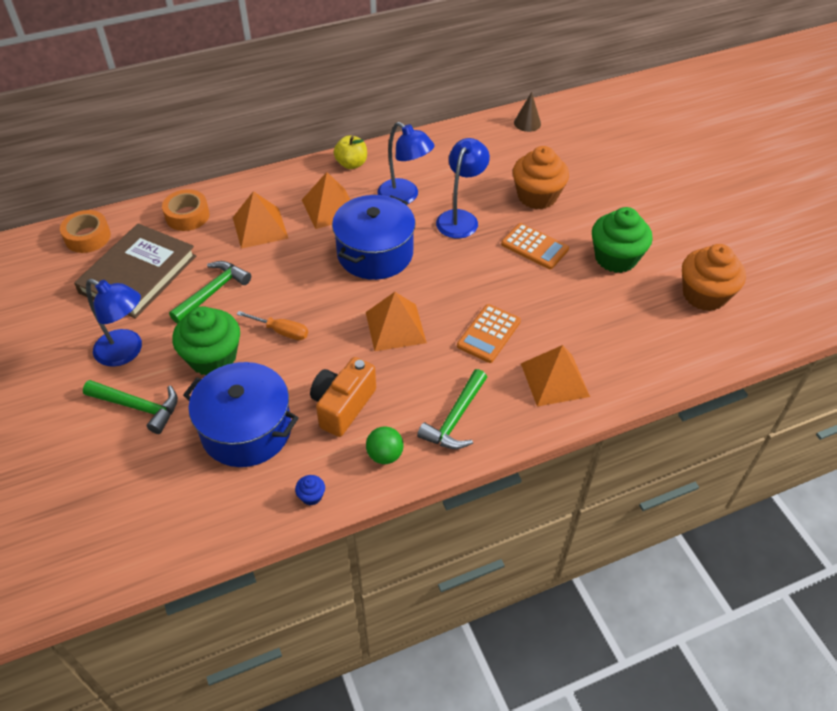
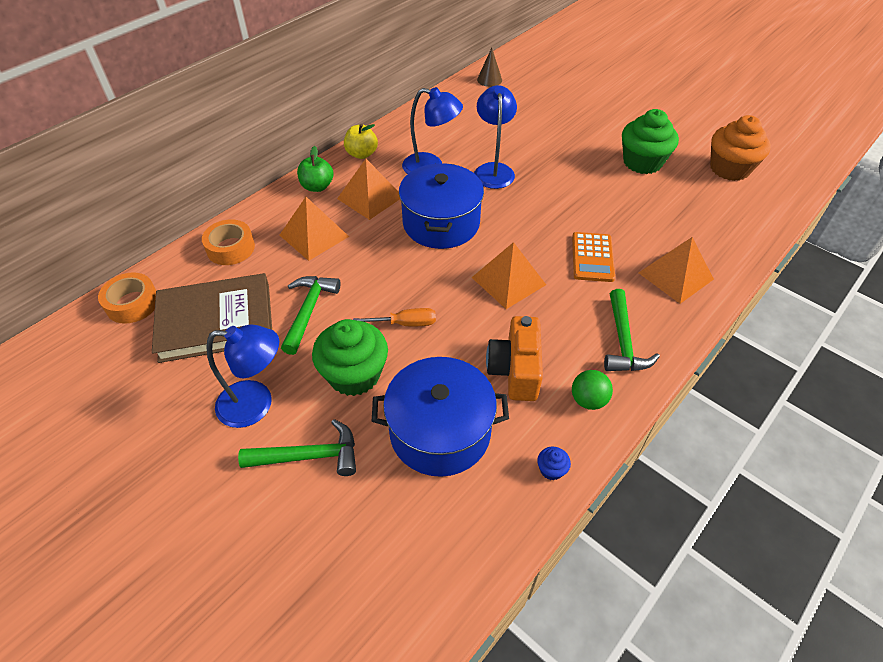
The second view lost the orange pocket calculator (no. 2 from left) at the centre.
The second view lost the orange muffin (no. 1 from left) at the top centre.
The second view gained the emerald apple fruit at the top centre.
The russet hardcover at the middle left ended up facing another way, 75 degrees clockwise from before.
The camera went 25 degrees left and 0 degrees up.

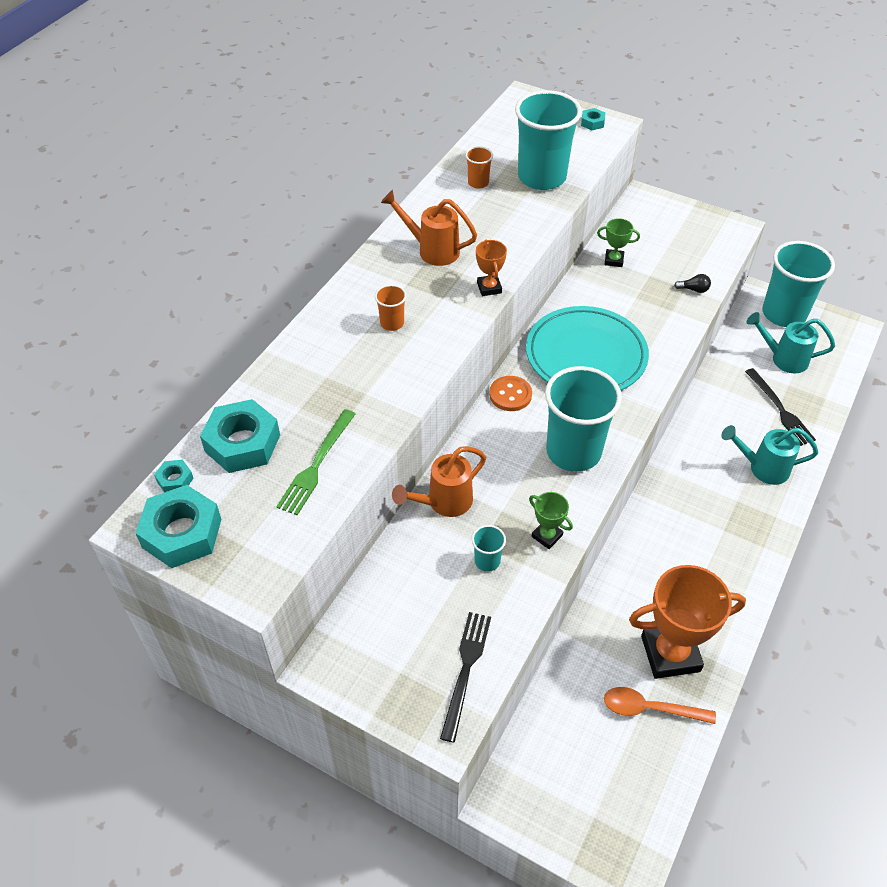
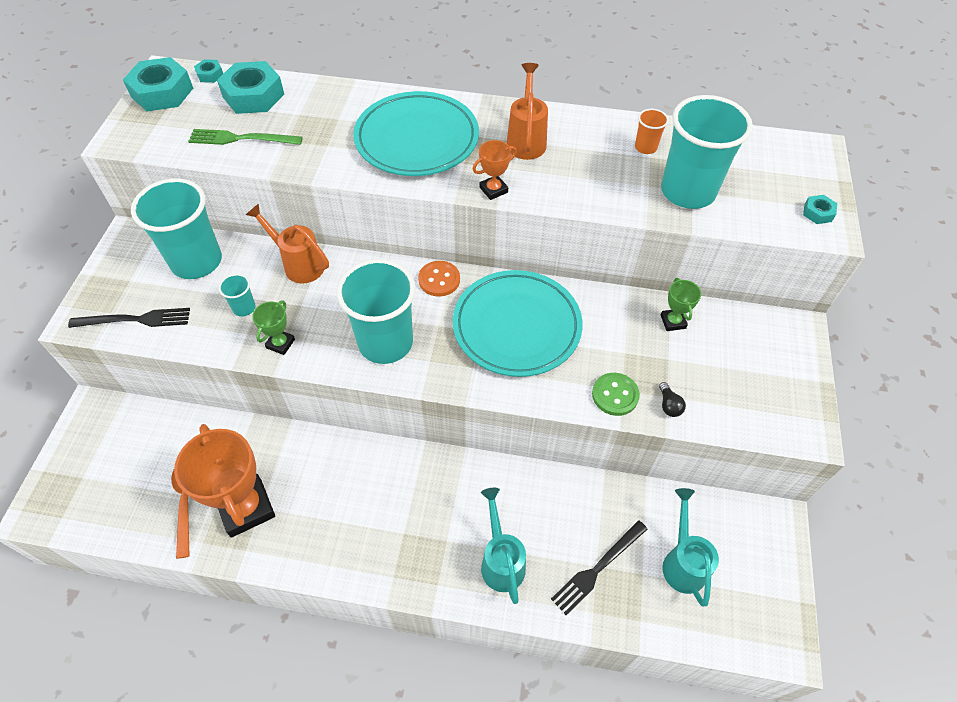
The second view gained the emerald button at the centre.
The turquoise beaker (no. 4 from left in the first image) ended up elsewhere, having gone from the top right to the top left.
Where the orange beaker (no. 1 from left) stood at the centre, the turquoise plate (no. 1 from left) came to stand at the top centre.
The camera went 70 degrees right and 5 degrees up.

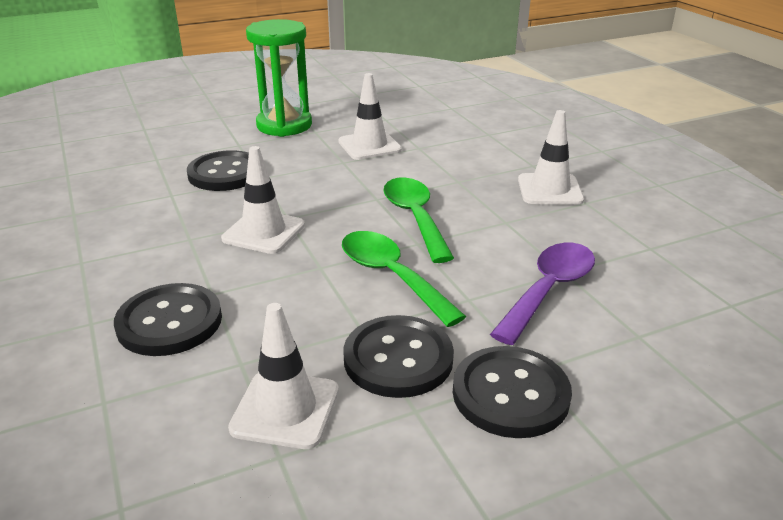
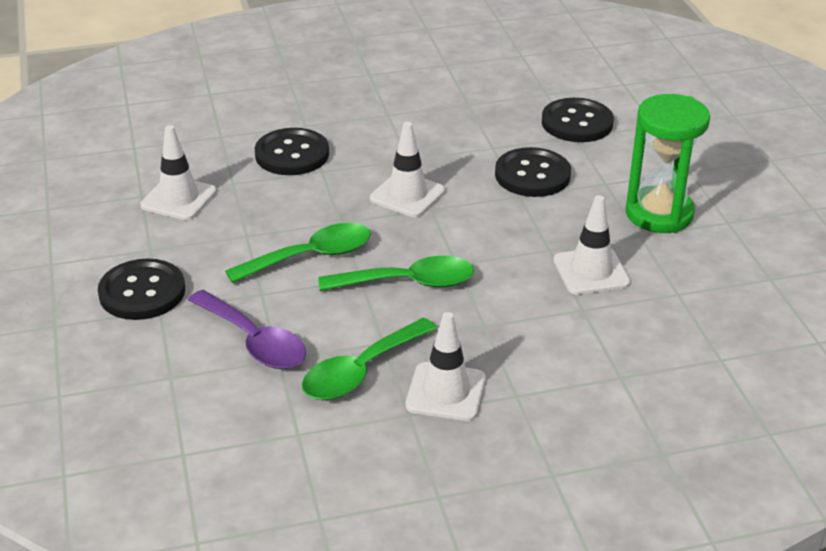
The second view gained the emerald spoon (no. 2 from left) at the centre.
The jet-black button (no. 3 from left in the first image) ended up elsewhere, having gone from the bottom centre to the top right.
The camera went 100 degrees right and 5 degrees up.

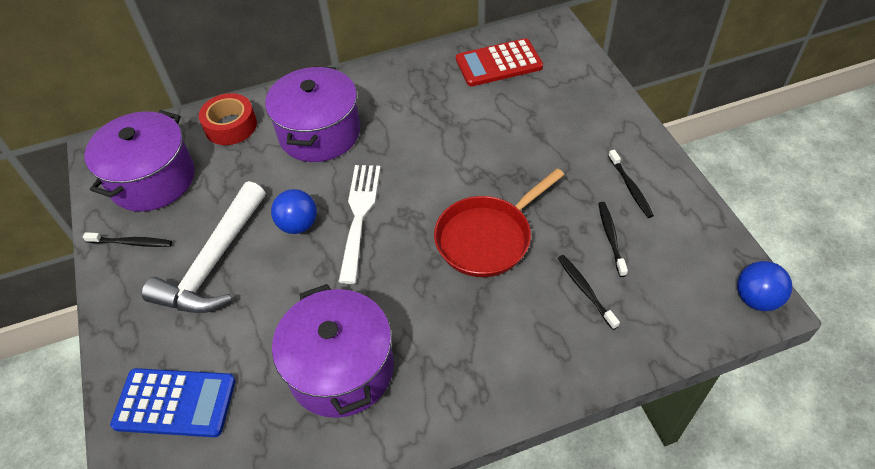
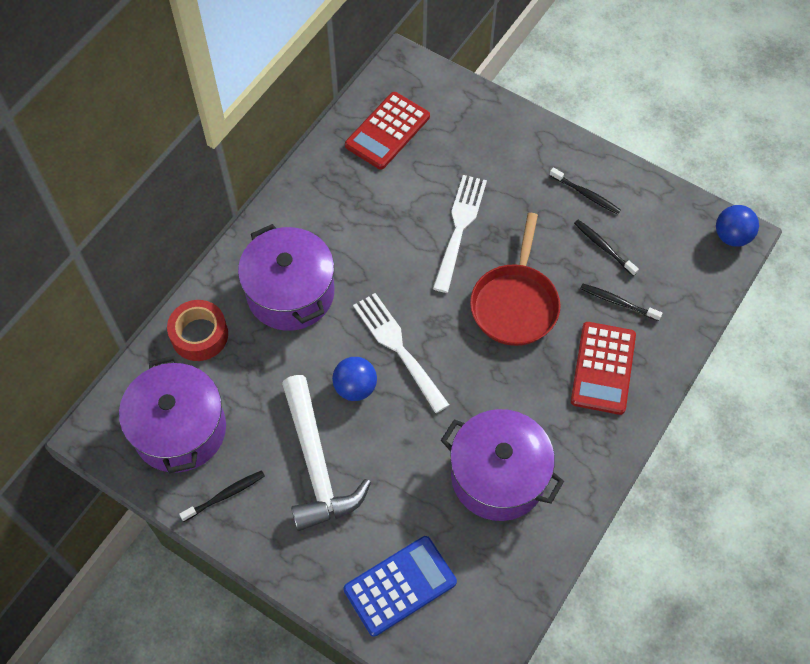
The second view gained the pure white table fork (no. 2 from left) at the centre.
The second view gained the red pocket calculator (no. 2 from left) at the middle right.
The camera went 40 degrees left and 10 degrees up.

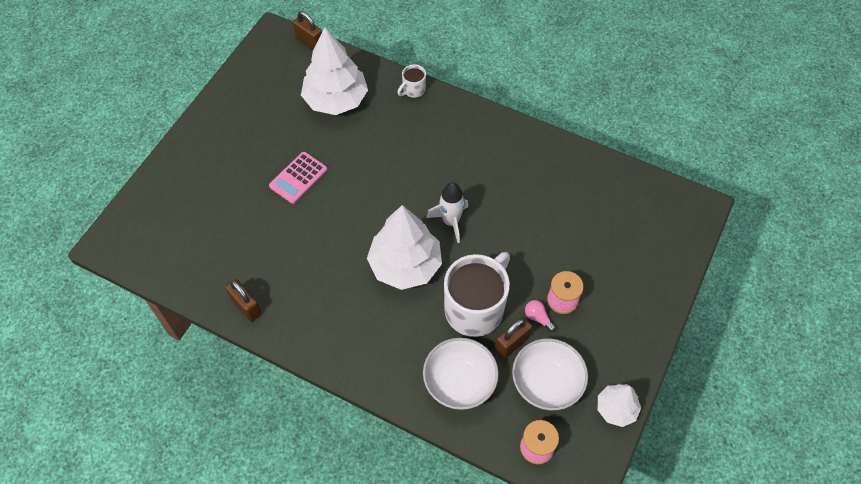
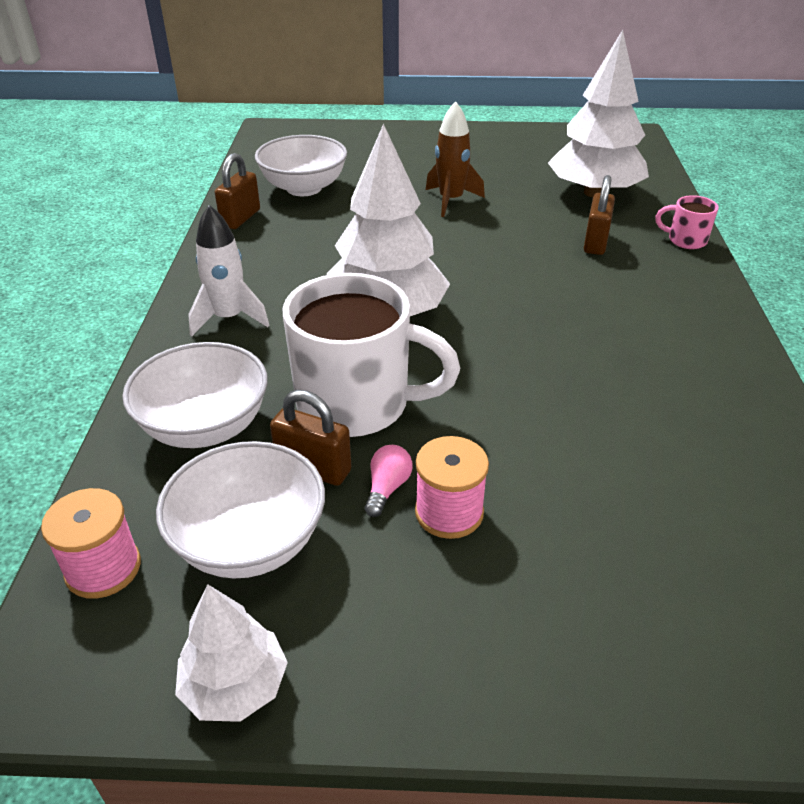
The second view gained the pure white deep dish (no. 3 from left) at the top centre.
The russet padlock (no. 2 from left in the first image) ended up elsewhere, having gone from the top centre to the top right.
The pure white toy rocket ended up elsewhere, having gone from the centre to the middle left.
Where the rose-pink pocket calculator stood at the centre, the russet toy rocket came to stand at the top centre.
What was the pure white tea mug (no. 1 from left) at the top centre turned into the rose-pink tea mug at the top right.
The camera went 65 degrees right and 20 degrees down.

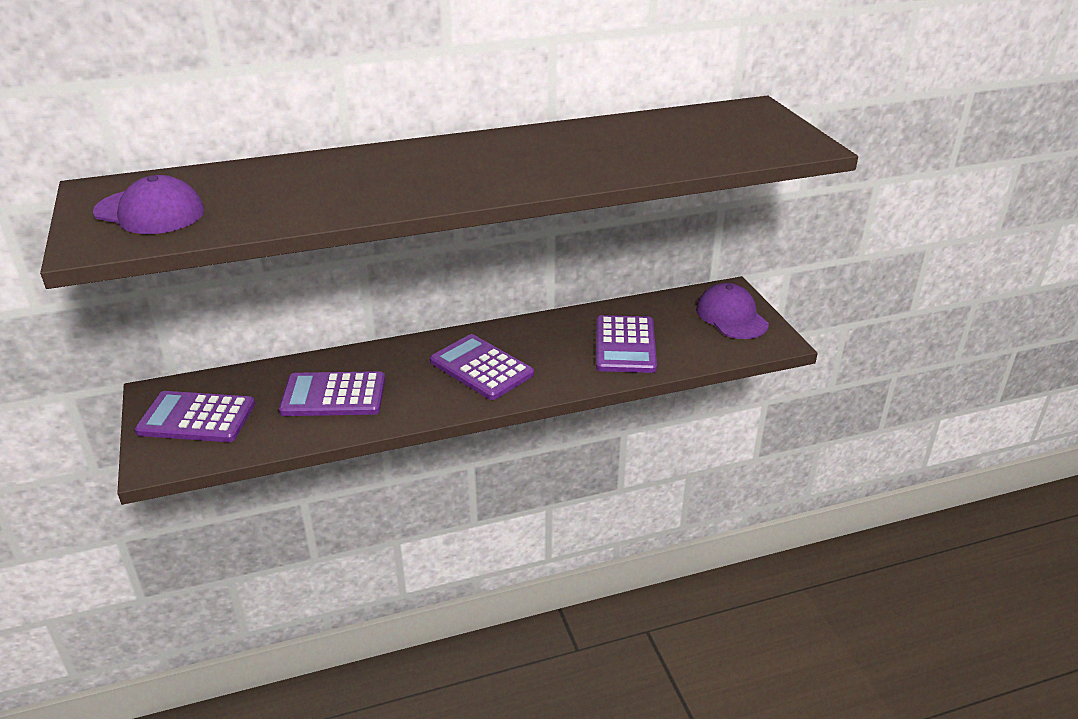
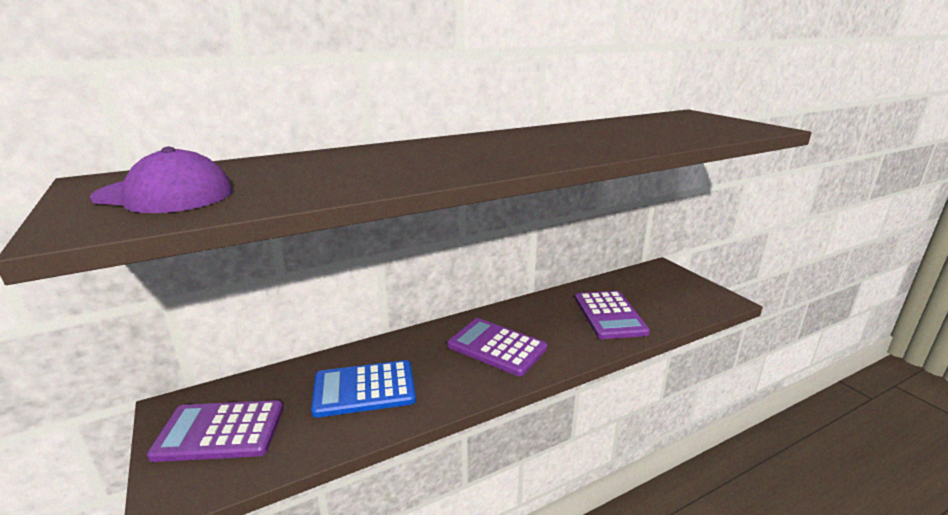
The second view lost the violet cap (no. 2 from left) at the middle right.
What was the violet pocket calculator (no. 2 from left) at the middle left turned into the cobalt pocket calculator at the bottom centre.
The camera went 10 degrees left and 10 degrees down.

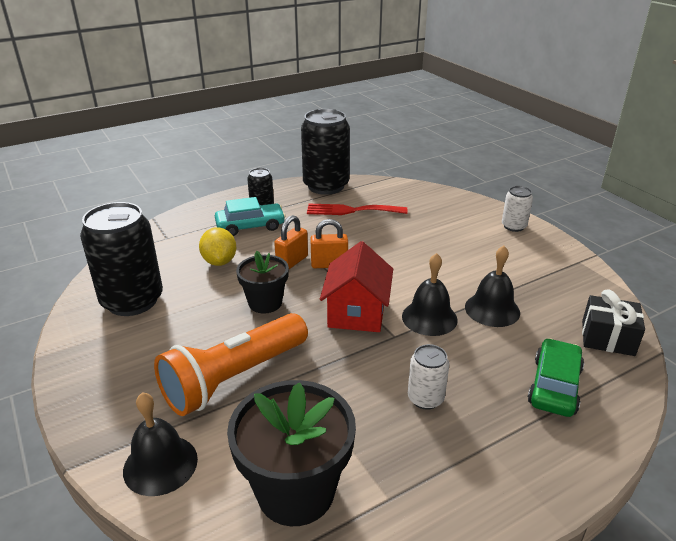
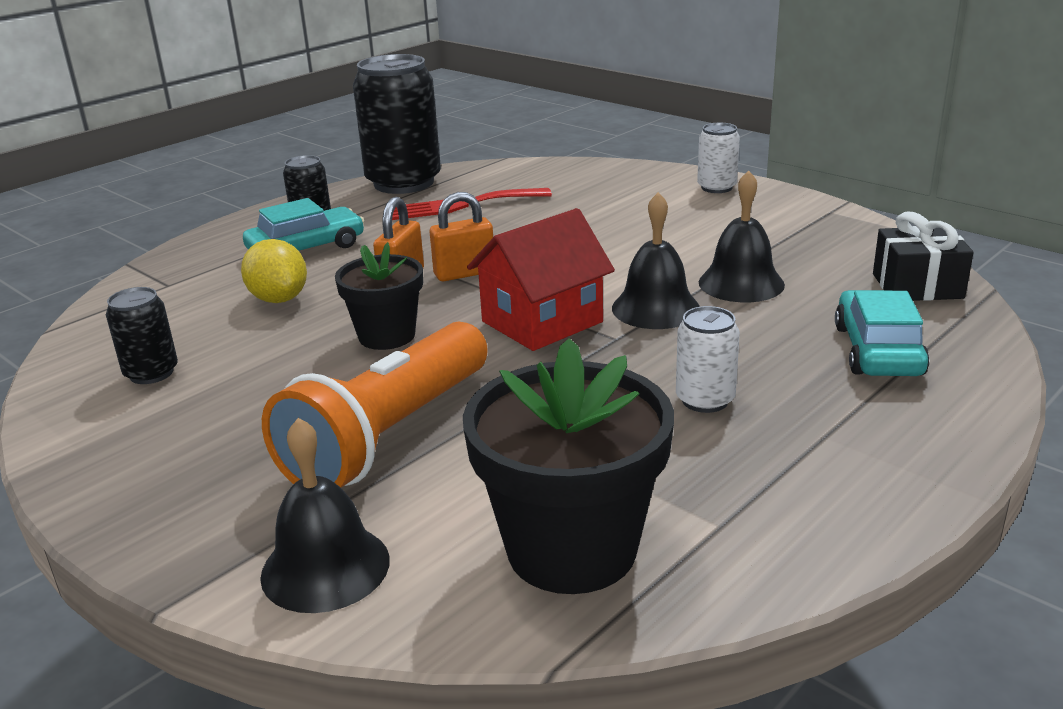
What was the emerald car at the bottom right turned into the turquoise car (no. 2 from left) at the middle right.
The red toy house at the centre ended up facing another way, 60 degrees clockwise from before.
The size of the jet-black soda can (no. 1 from left) at the middle left changed by a factor of 0.49.
The camera went 15 degrees left and 5 degrees down.

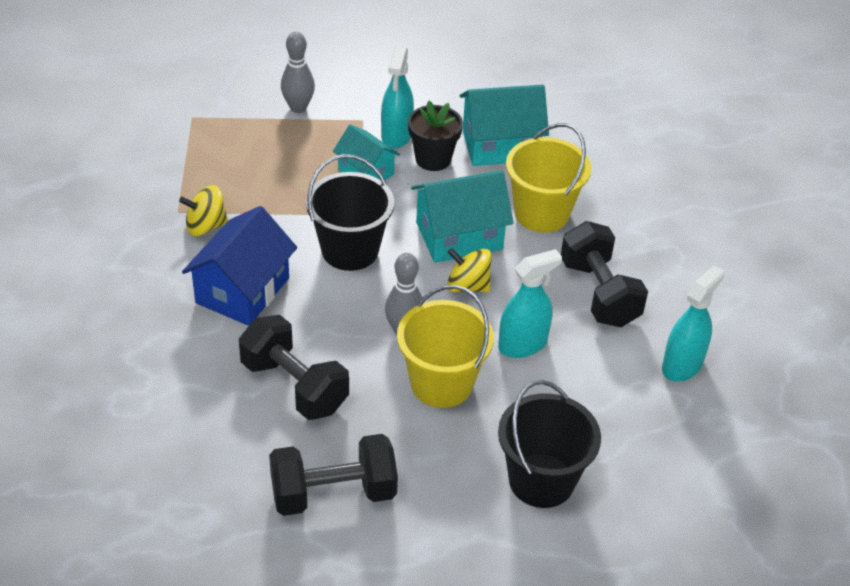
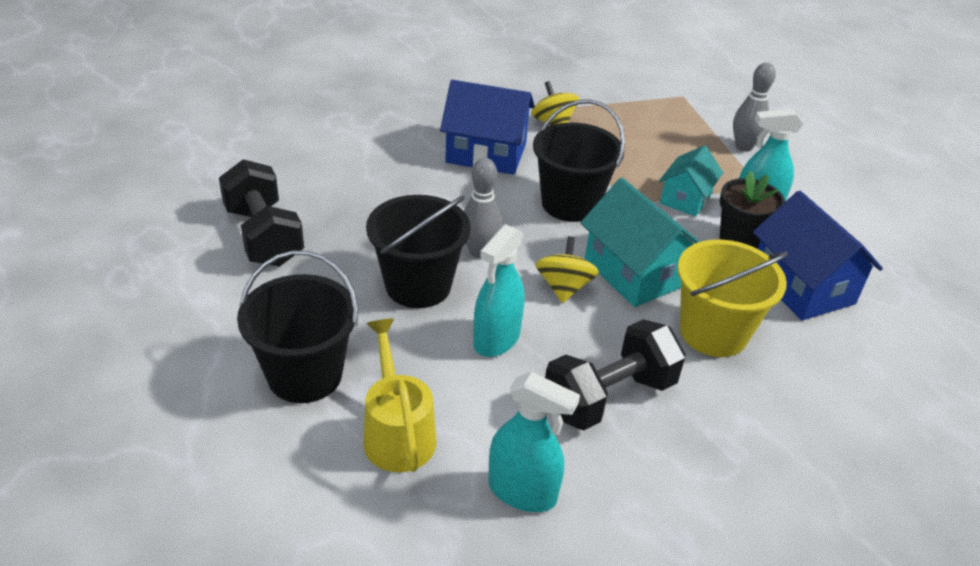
The second view lost the jet-black dumbbell (no. 1 from left) at the centre.
The second view gained the bright yellow watering pot at the bottom centre.
What was the bright yellow sand bucket (no. 1 from left) at the centre turned into the jet-black sand bucket (no. 2 from left) at the centre.
What was the turquoise toy house (no. 3 from left) at the top centre turned into the cobalt toy house (no. 2 from left) at the middle right.
The turquoise spray cleaner (no. 2 from left in the first image) at the centre ended up facing another way, 75 degrees clockwise from before.
The camera went 75 degrees right and 5 degrees down.

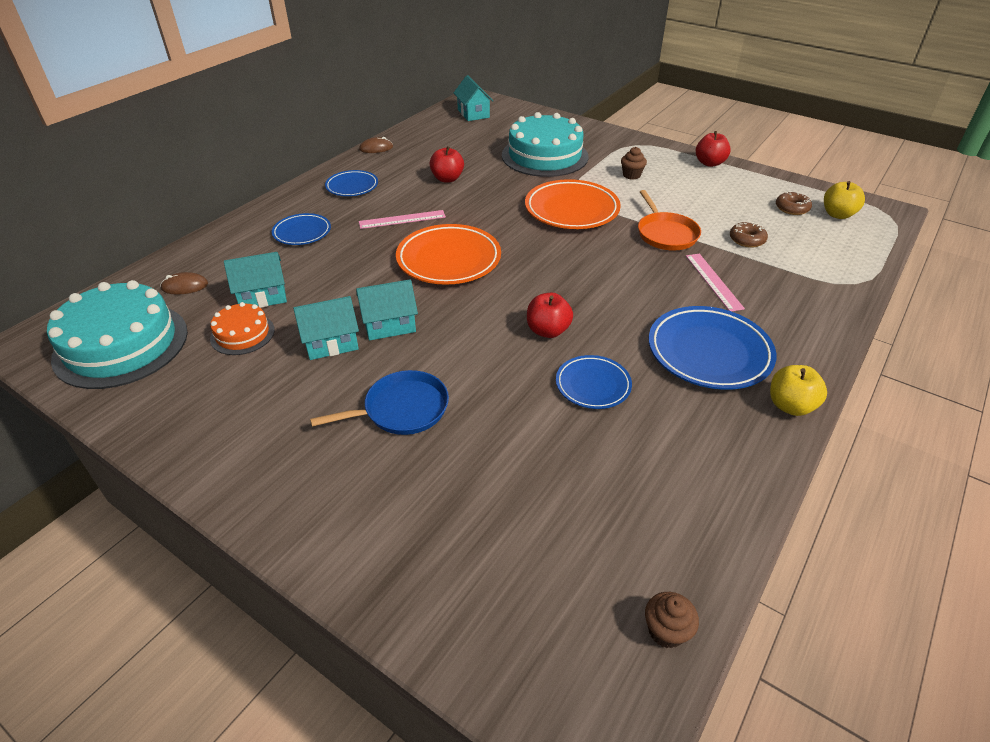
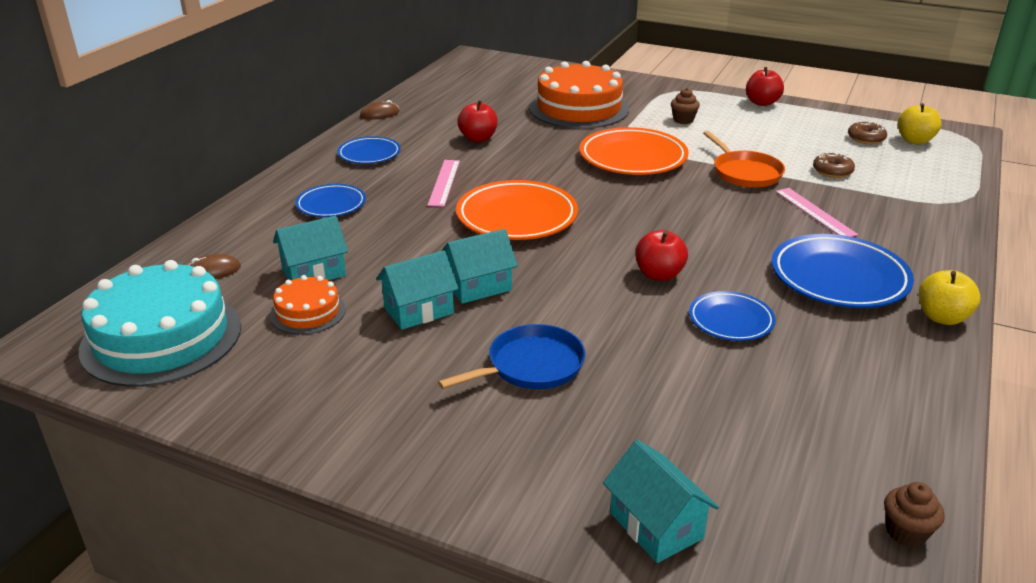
The turquoise toy house (no. 4 from left) ended up elsewhere, having gone from the top centre to the bottom centre.
What was the turquoise cake (no. 2 from left) at the top centre turned into the orange cake (no. 2 from left) at the top centre.
The rose-pink ruler (no. 1 from left) at the top centre ended up facing another way, 60 degrees counterclockwise from before.
The camera went 10 degrees left and 10 degrees down.

